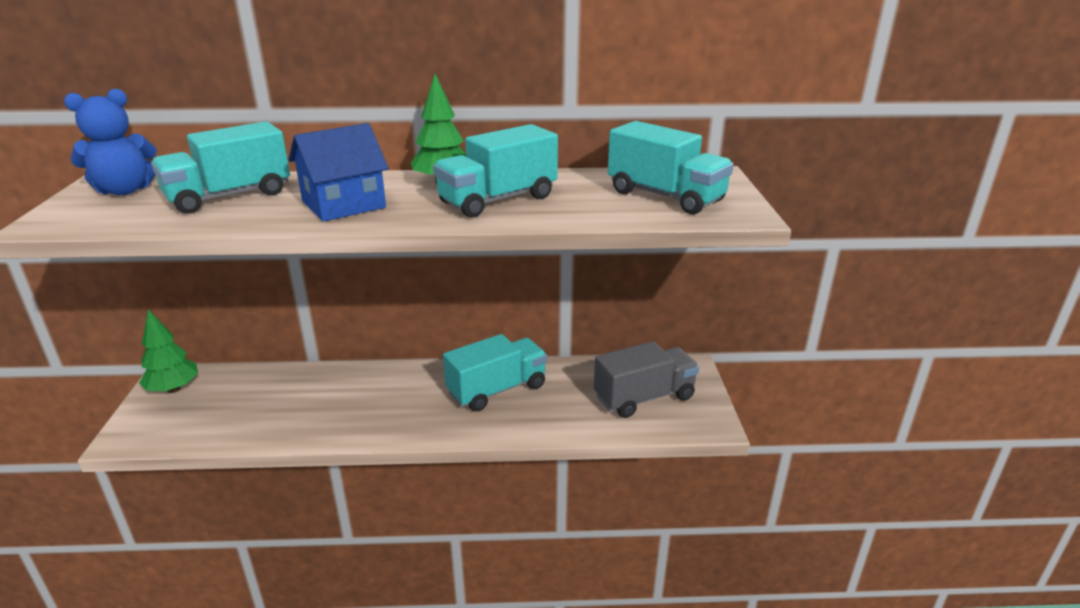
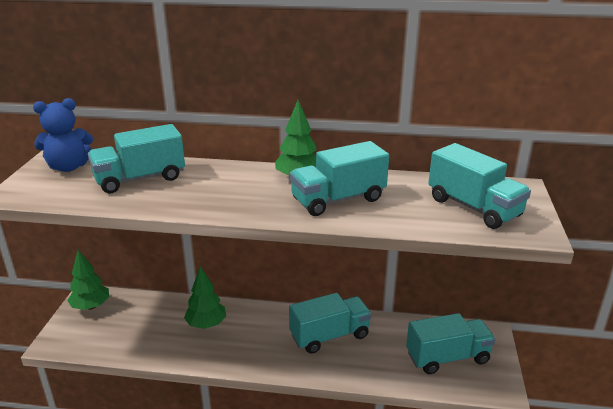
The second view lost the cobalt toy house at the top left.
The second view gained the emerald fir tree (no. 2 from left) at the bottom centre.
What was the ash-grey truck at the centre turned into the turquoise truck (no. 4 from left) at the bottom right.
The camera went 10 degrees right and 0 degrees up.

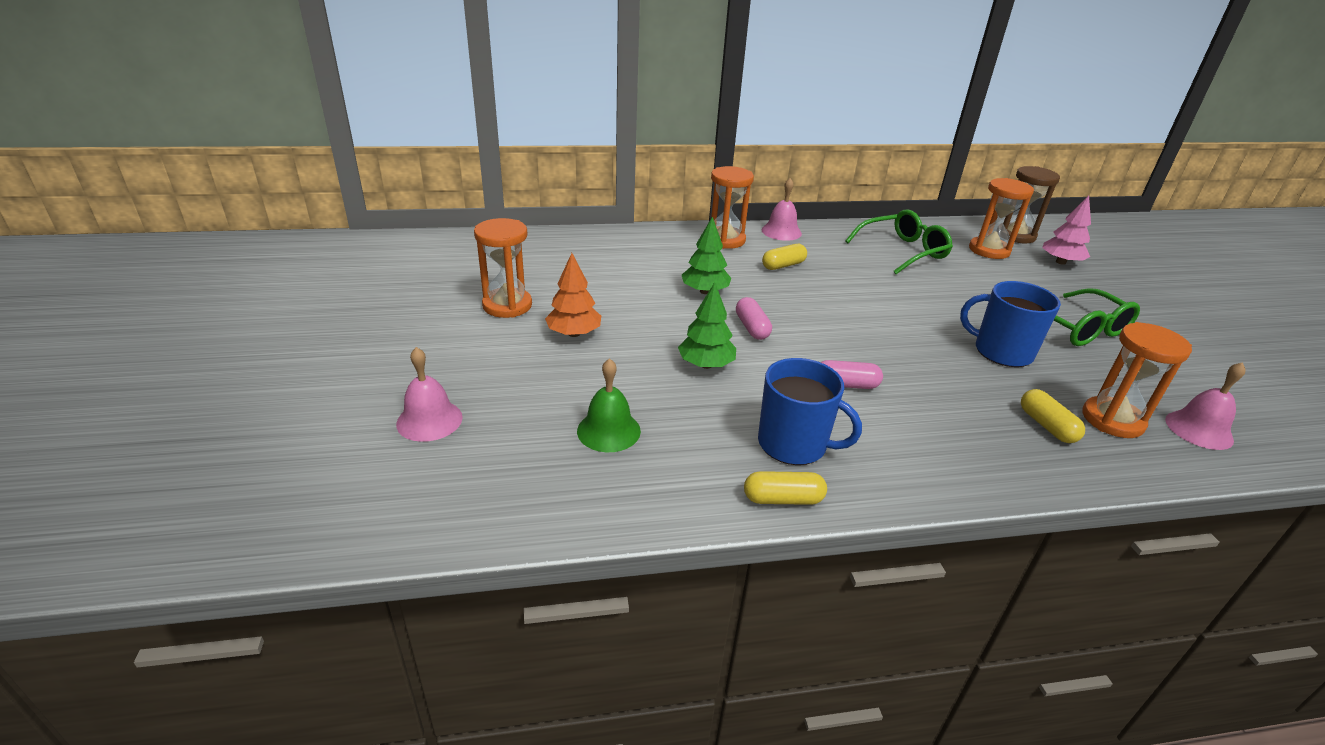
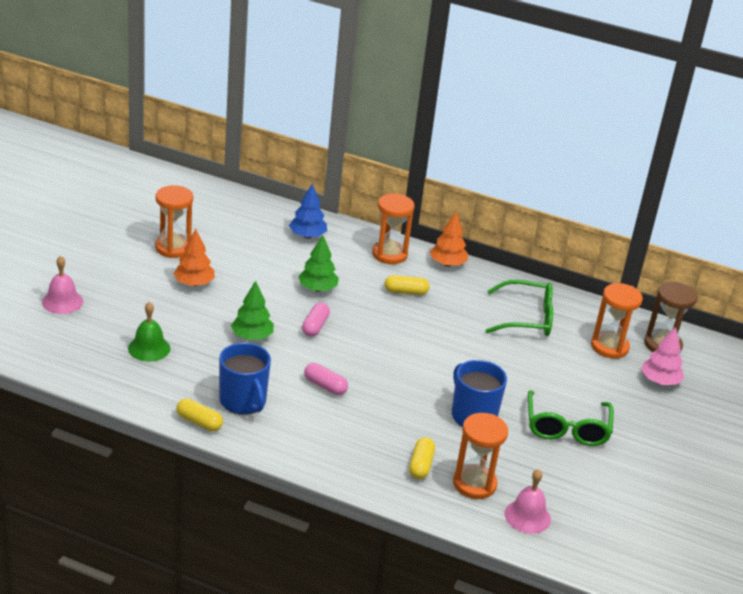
The second view gained the cobalt fir tree at the centre.
Where the rose-pink school bell (no. 2 from left) stood at the top centre, the orange fir tree (no. 2 from left) came to stand at the centre.
The camera went 30 degrees right and 0 degrees up.

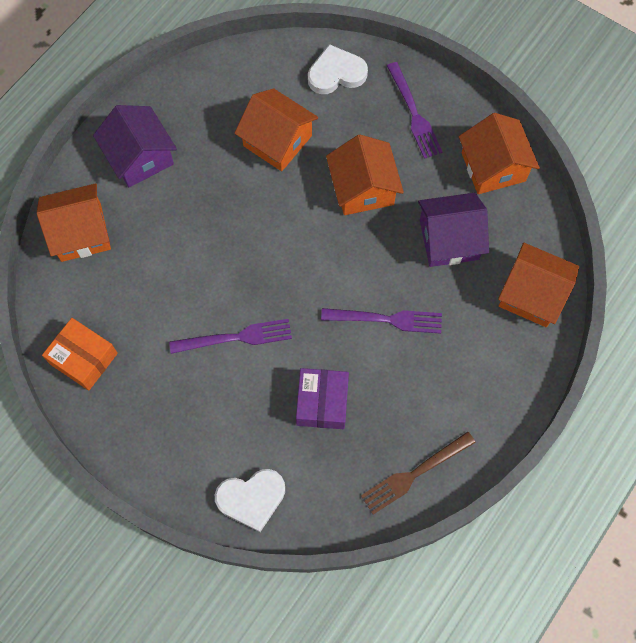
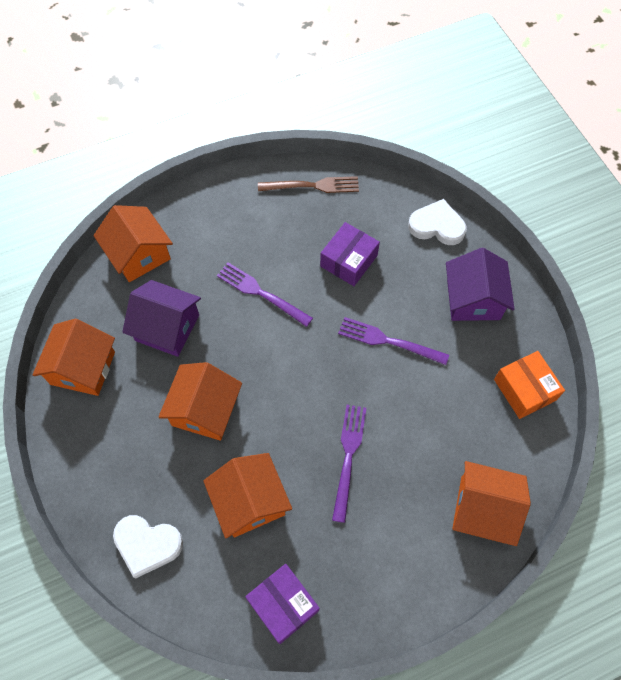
The second view gained the violet parcel (no. 1 from left) at the bottom centre.
The violet toy house (no. 1 from left in the first image) ended up elsewhere, having gone from the top left to the middle right.
The violet table fork (no. 3 from left in the first image) ended up elsewhere, having gone from the top centre to the bottom centre.
The camera went 150 degrees left and 5 degrees down.

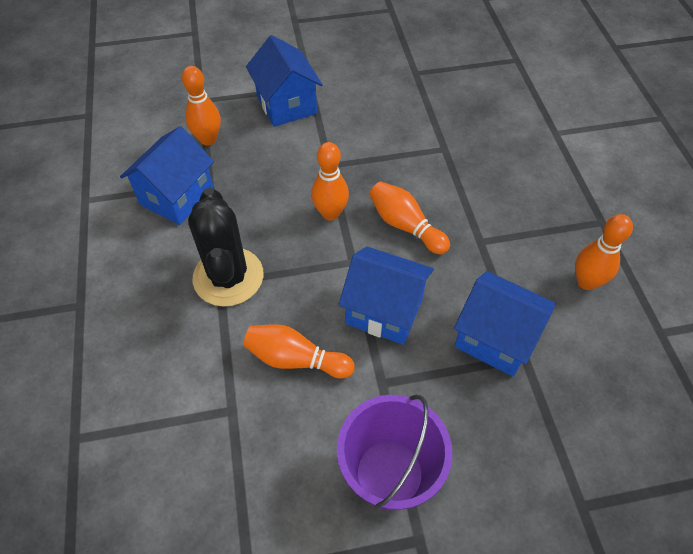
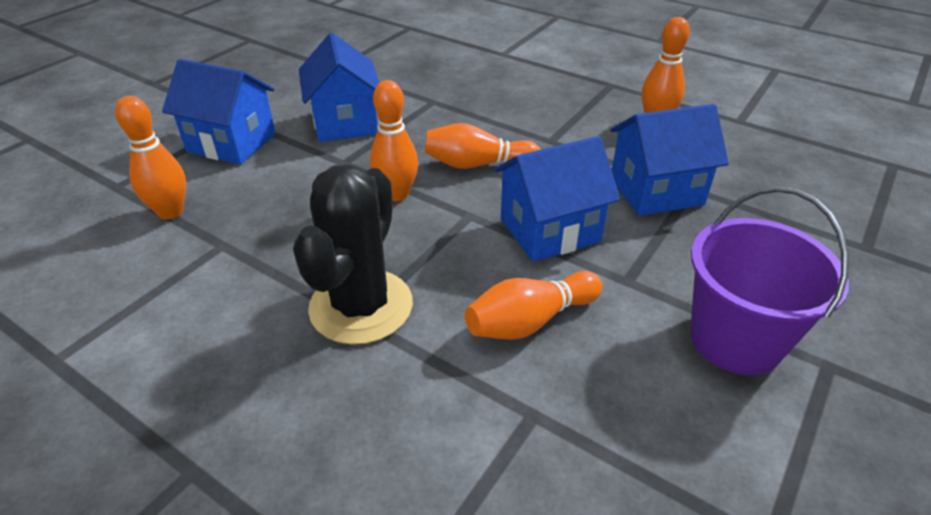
The cobalt toy house (no. 1 from left in the first image) ended up elsewhere, having gone from the top left to the top centre.
The jet-black cactus at the middle left ended up facing another way, 75 degrees clockwise from before.
The camera went 45 degrees left and 15 degrees down.

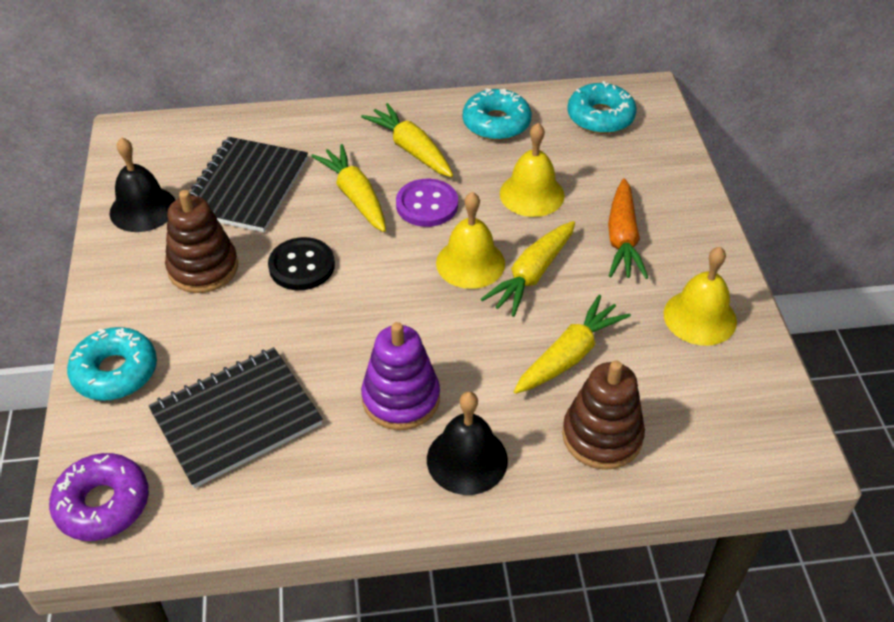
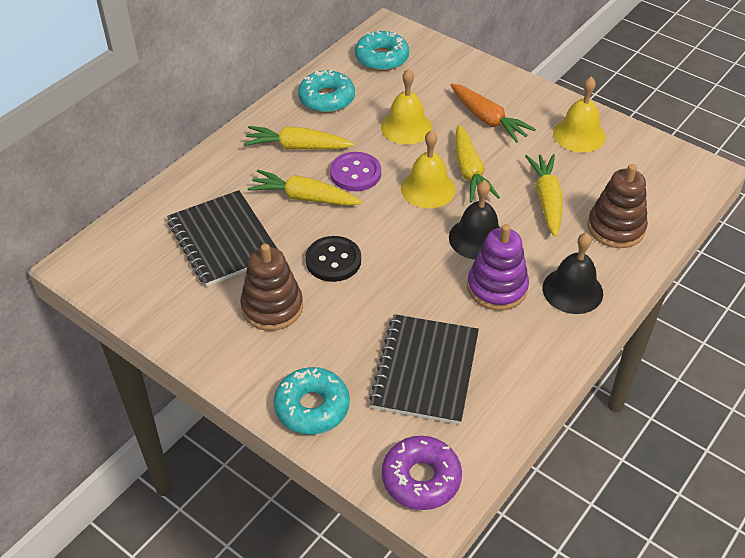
The jet-black school bell (no. 1 from left) ended up elsewhere, having gone from the top left to the centre.
The camera went 45 degrees left and 0 degrees up.

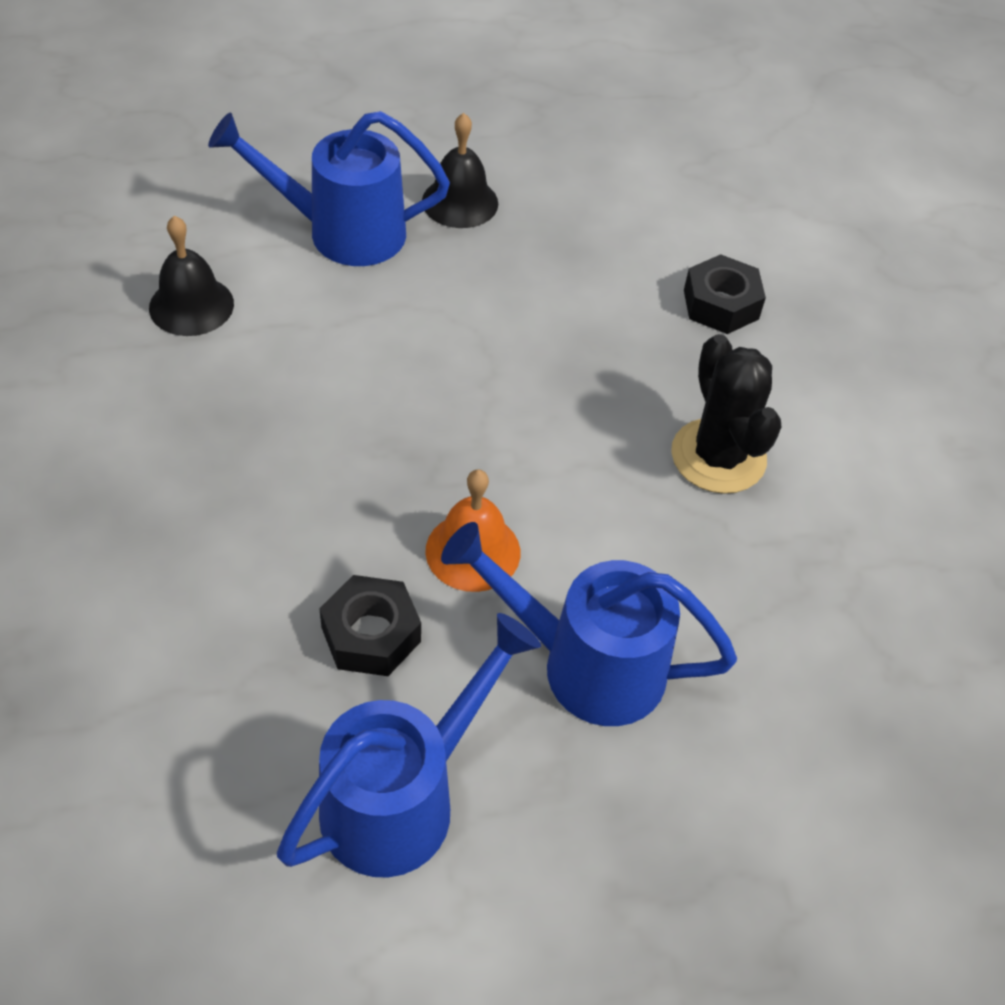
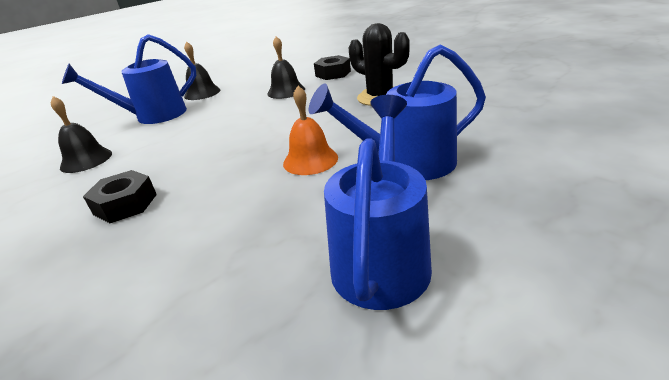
The second view gained the jet-black school bell (no. 3 from left) at the top centre.
The jet-black nut (no. 1 from left) ended up elsewhere, having gone from the centre to the middle left.
The camera went 25 degrees left and 20 degrees down.

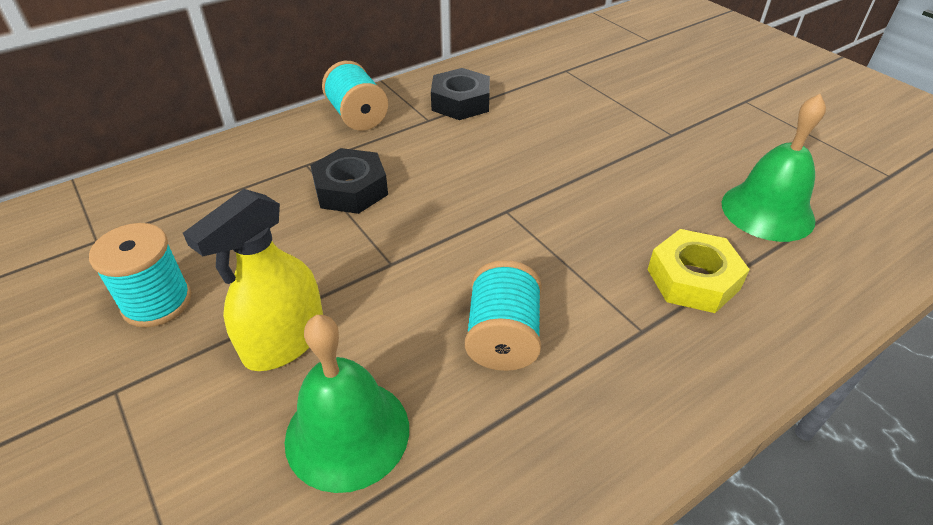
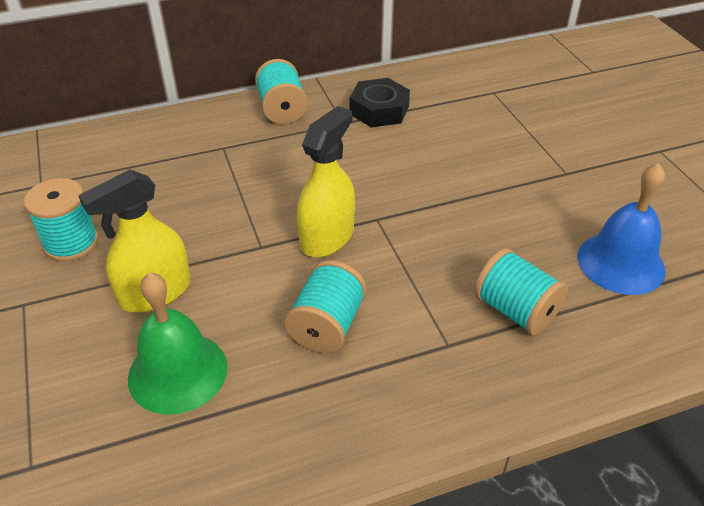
The second view lost the jet-black nut (no. 1 from left) at the centre.
The second view gained the bright yellow spray cleaner (no. 2 from left) at the centre.
Where the bright yellow nut stood at the middle right, the turquoise spool (no. 4 from left) came to stand at the middle right.
What was the emerald school bell (no. 2 from left) at the top right turned into the cobalt school bell at the middle right.
The camera went 15 degrees right and 0 degrees up.

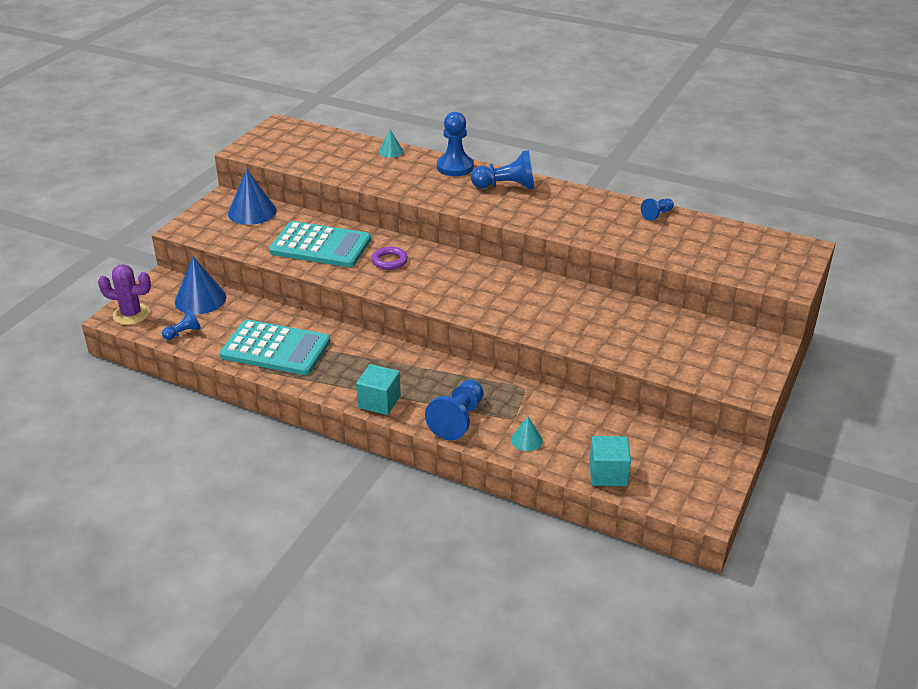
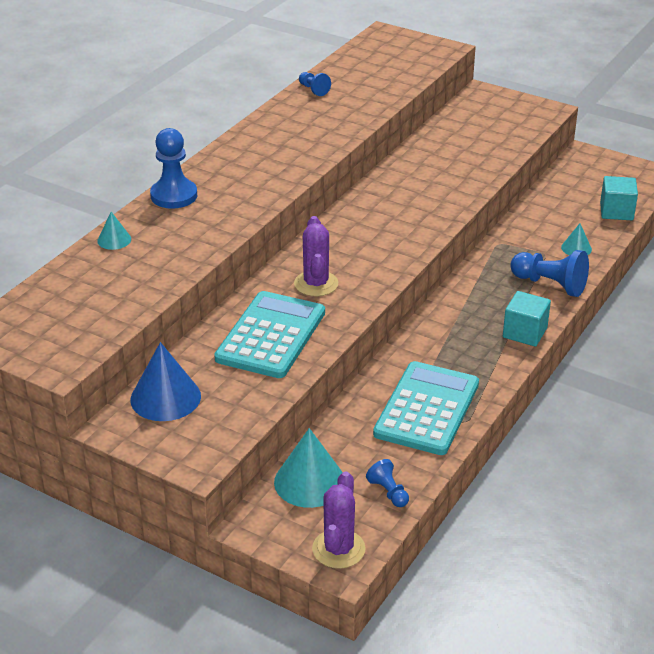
The second view lost the cobalt pawn (no. 4 from left) at the top centre.
Where the violet torus stood at the centre, the violet cactus (no. 1 from left) came to stand at the centre.
What was the cobalt cone shape (no. 1 from left) at the middle left turned into the turquoise cone shape (no. 2 from left) at the bottom centre.
The camera went 85 degrees left and 0 degrees up.

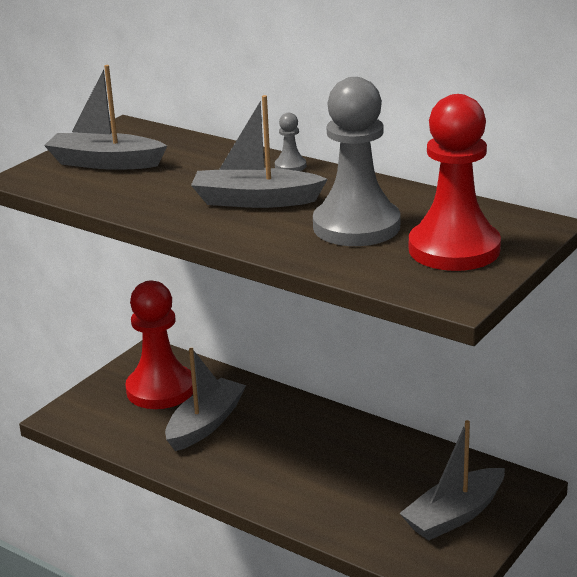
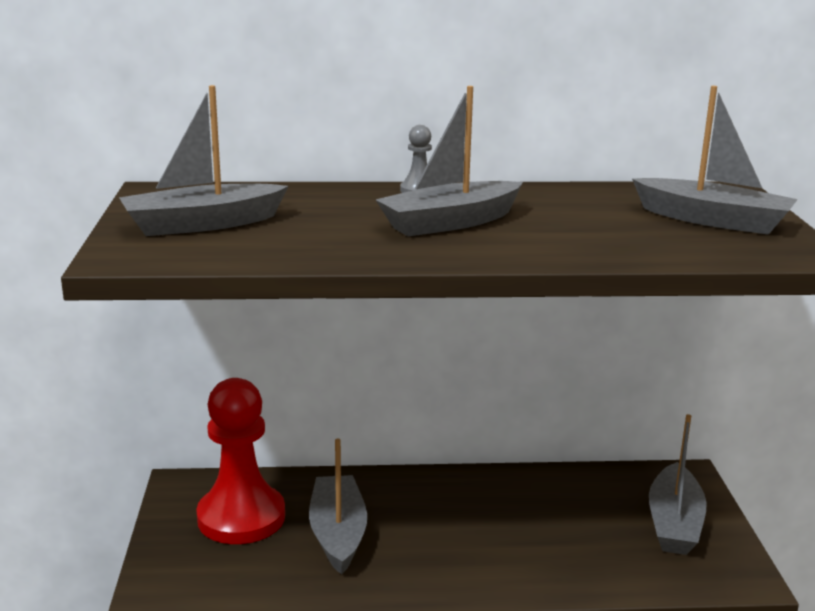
The second view lost the ash-grey pawn (no. 2 from left) at the top centre.
Where the red pawn (no. 2 from left) stood at the top right, the ash-grey toy boat (no. 5 from left) came to stand at the top right.
The camera went 40 degrees left and 5 degrees down.

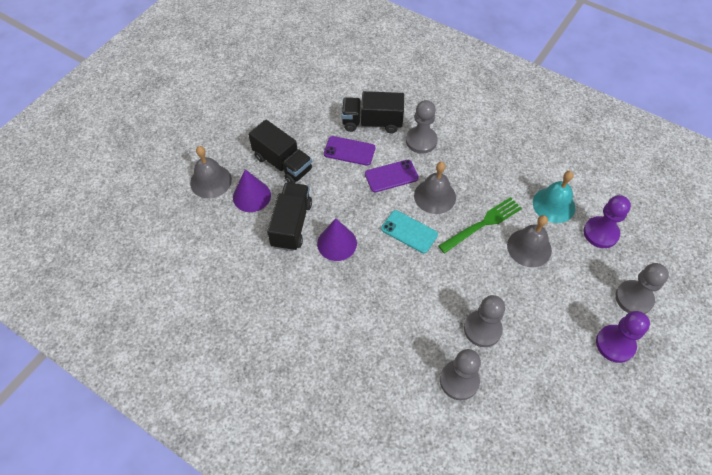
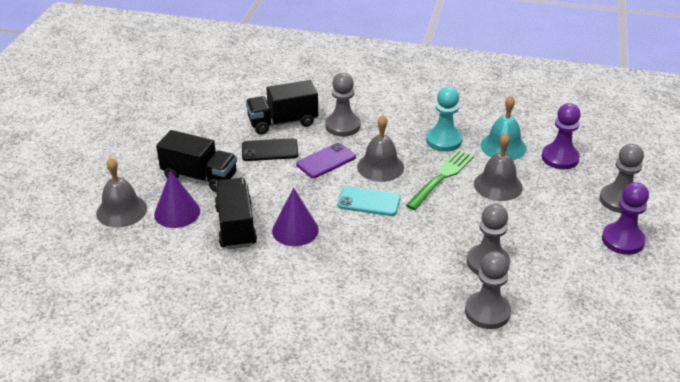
The second view gained the turquoise pawn at the top centre.
What was the violet smartphone (no. 1 from left) at the top centre turned into the jet-black smartphone at the centre.
The camera went 20 degrees left and 20 degrees down.

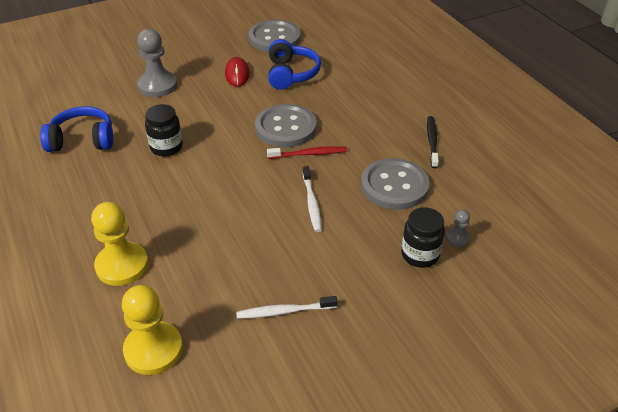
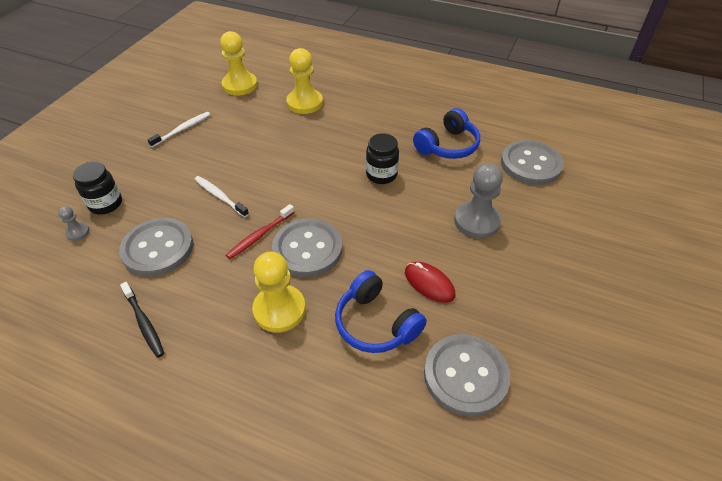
The second view gained the bright yellow pawn (no. 2 from left) at the centre.
The second view gained the ash-grey button (no. 4 from left) at the middle right.
The camera went 140 degrees right and 5 degrees up.

